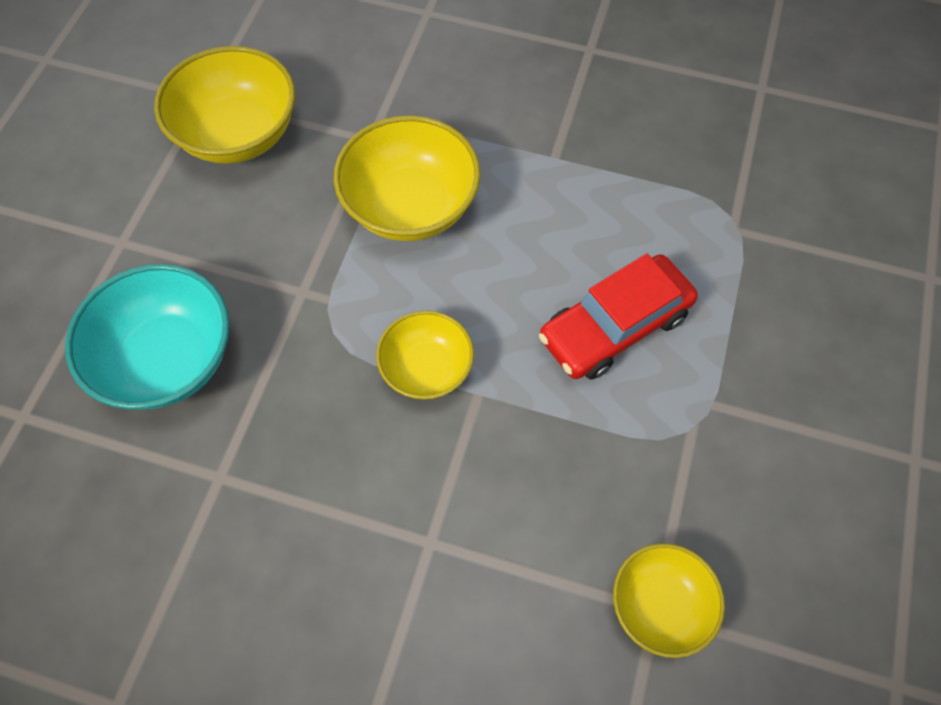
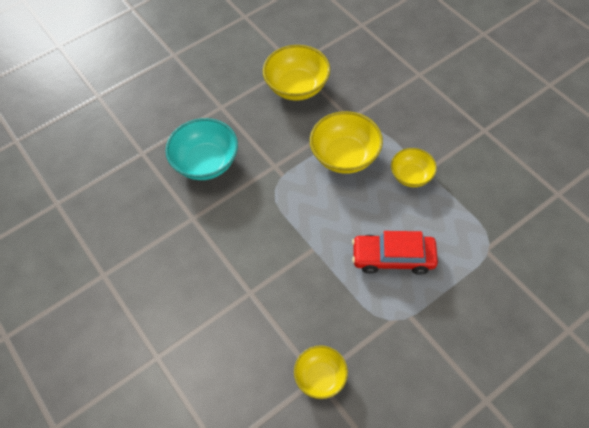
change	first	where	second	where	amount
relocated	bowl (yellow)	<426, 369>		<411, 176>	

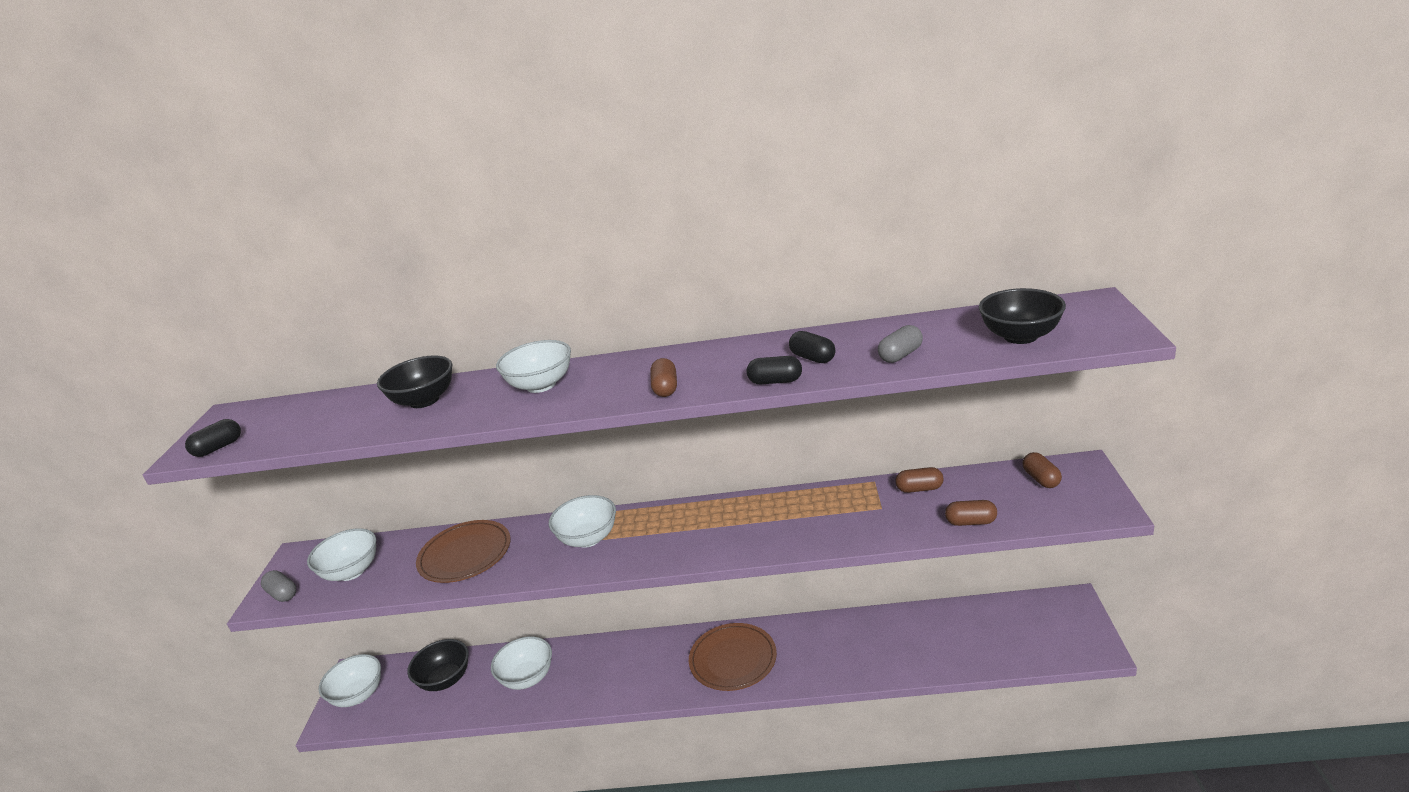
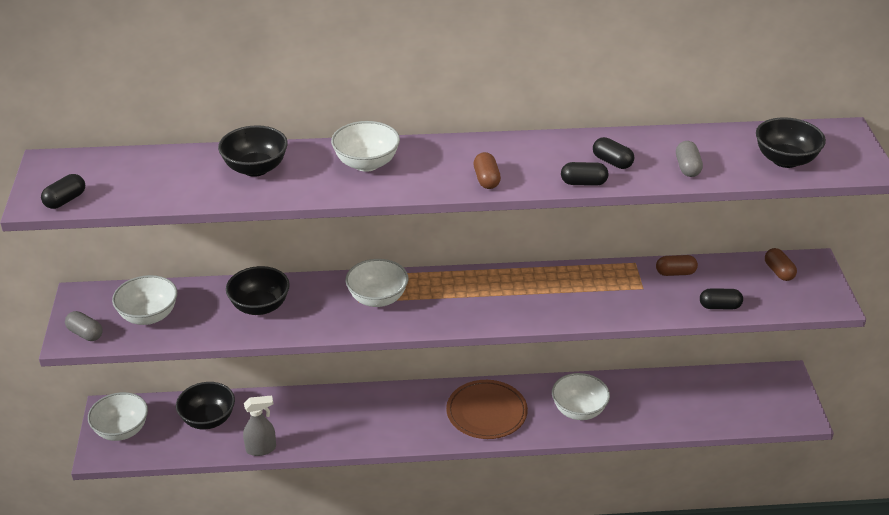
change	first	where	second	where	amount
exchanged	plate (brown)	<465, 555>	bowl (black)	<260, 306>	
relocated	bowl (white)	<527, 678>		<579, 410>	
spun	capsule (grey)	<900, 355>		<687, 168>	45 degrees counterclockwise
colour	capsule (brown)	<971, 522>	capsule (black)	<719, 306>	
appeared			spray bottle (grey)	<261, 449>	

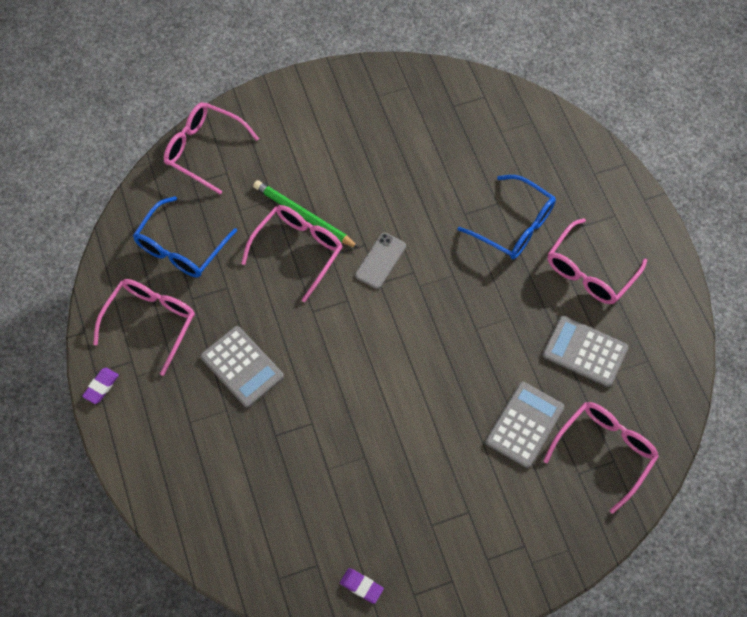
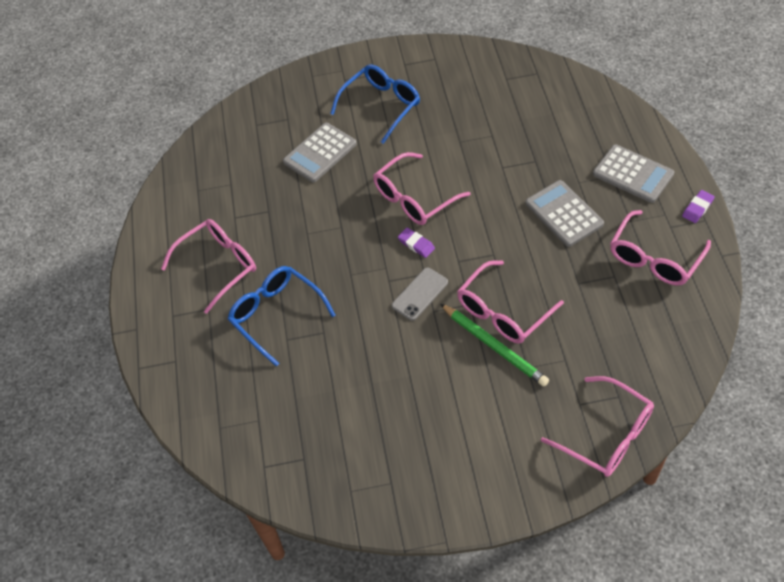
change	first	where	second	where	amount
relocated	glasses (blue)	<181, 247>		<381, 106>	
relocated	eraser (purple)	<361, 586>		<416, 244>	
relocated	calculator (grey)	<584, 351>		<632, 174>	
relocated	glasses (pink)	<604, 452>		<414, 198>	

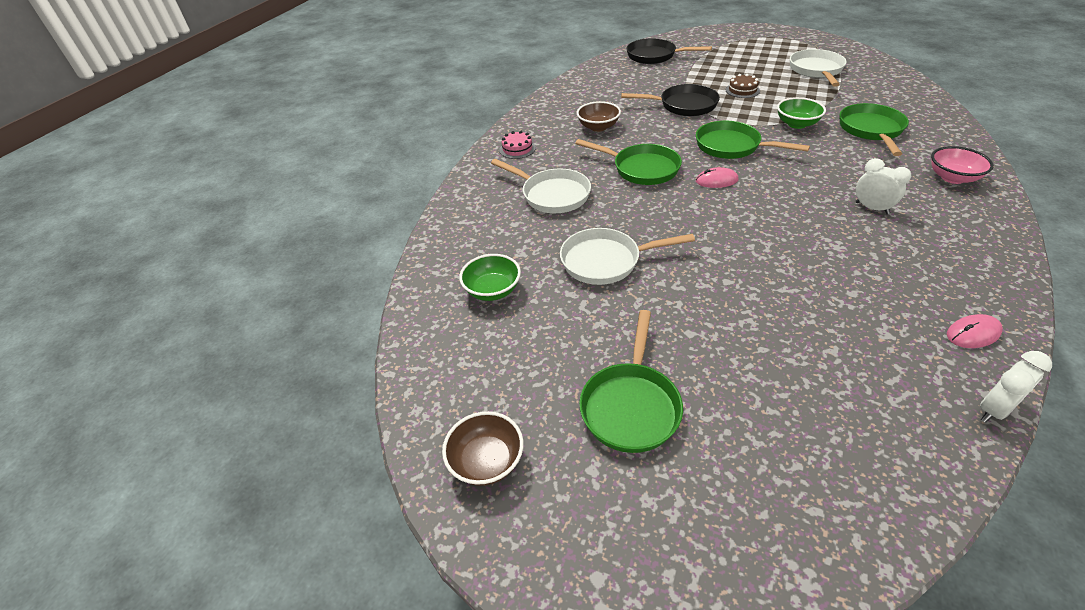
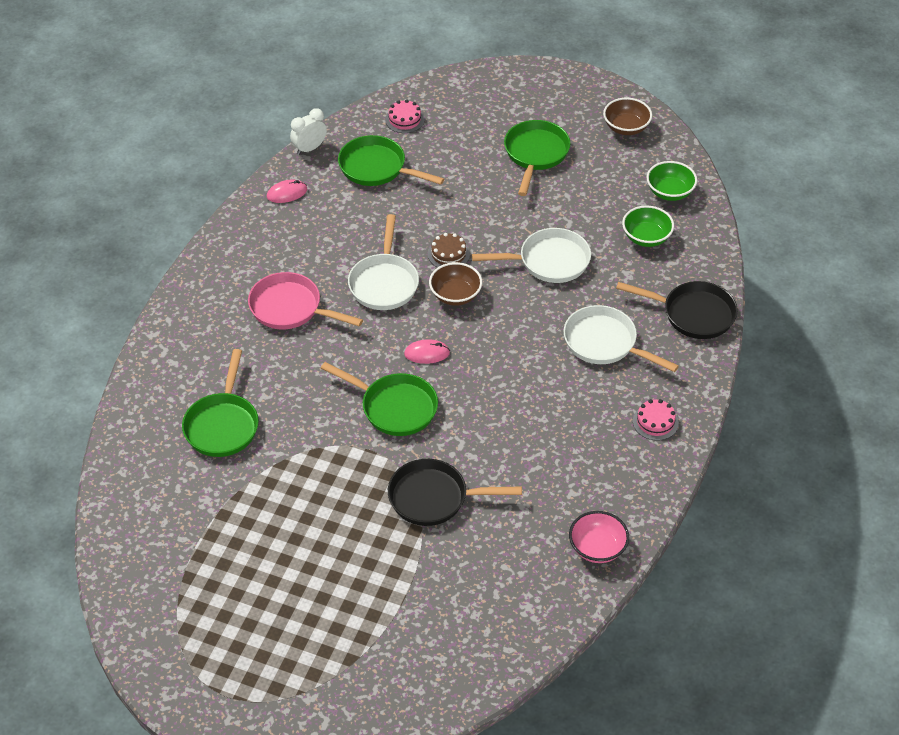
change	first	where	second	where	amount
relocated	pan (green)	<641, 169>		<377, 168>	
relocated	bowl (brown)	<598, 127>		<455, 295>	
relocated	pan (black)	<654, 56>		<693, 314>	
relocated	cake (brown)	<742, 90>		<448, 254>	
relocated	bowl (green)	<796, 124>		<670, 192>	
relocated	pan (white)	<816, 70>		<384, 283>	
exchanged	clock (white)	<872, 208>	pan (pink)	<290, 308>	
relocated	bowl (pink)	<952, 178>		<597, 548>	
appeared			cake (pink)	<404, 119>	

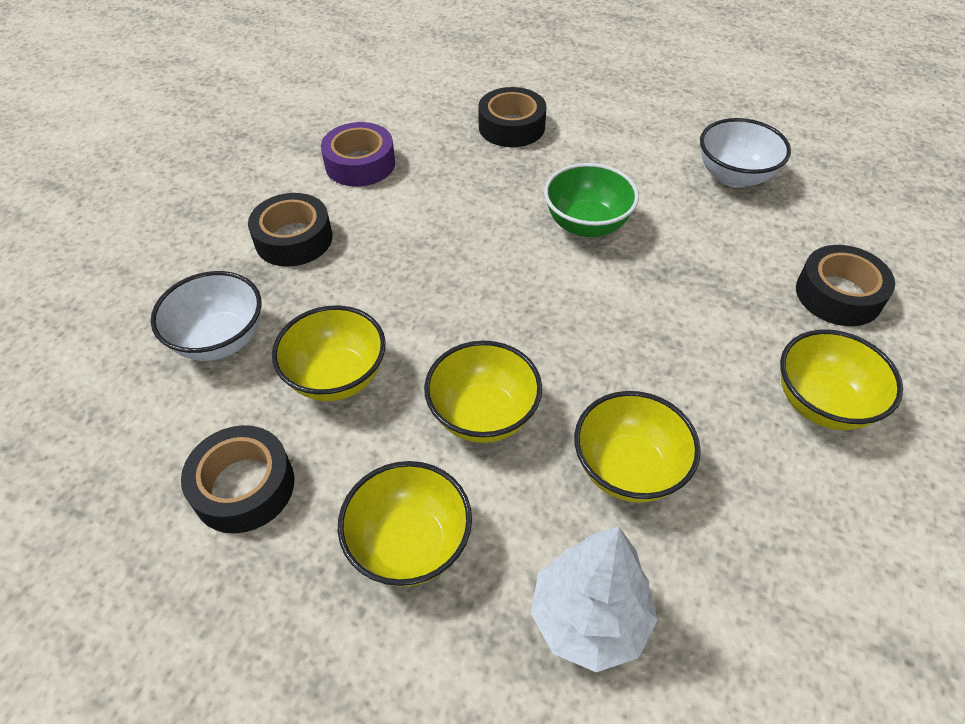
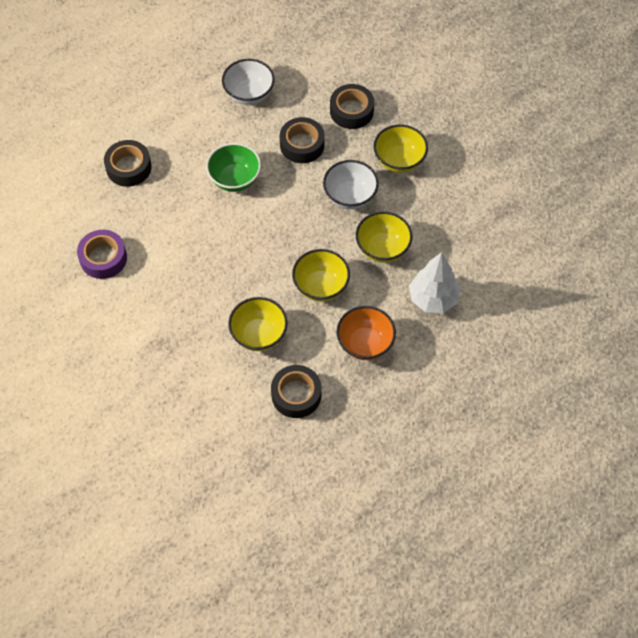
change	first	where	second	where	amount
relocated	bowl (white)	<220, 340>		<350, 196>	
relocated	tape (black)	<294, 239>		<302, 144>	
colour	bowl (yellow)	<410, 544>	bowl (orange)	<365, 343>	

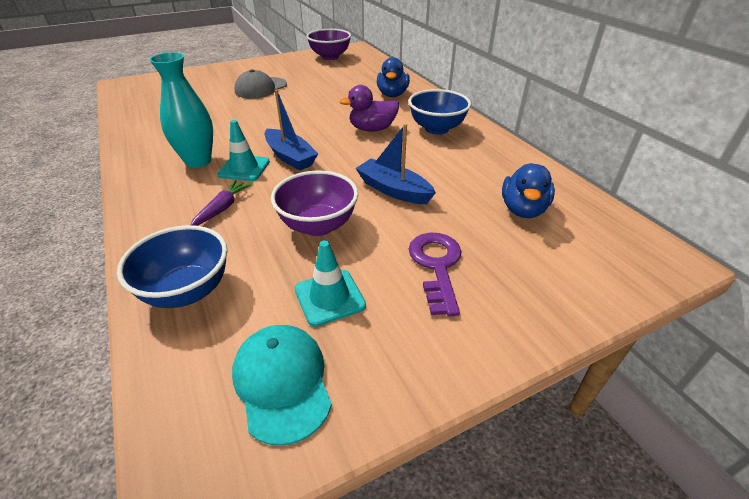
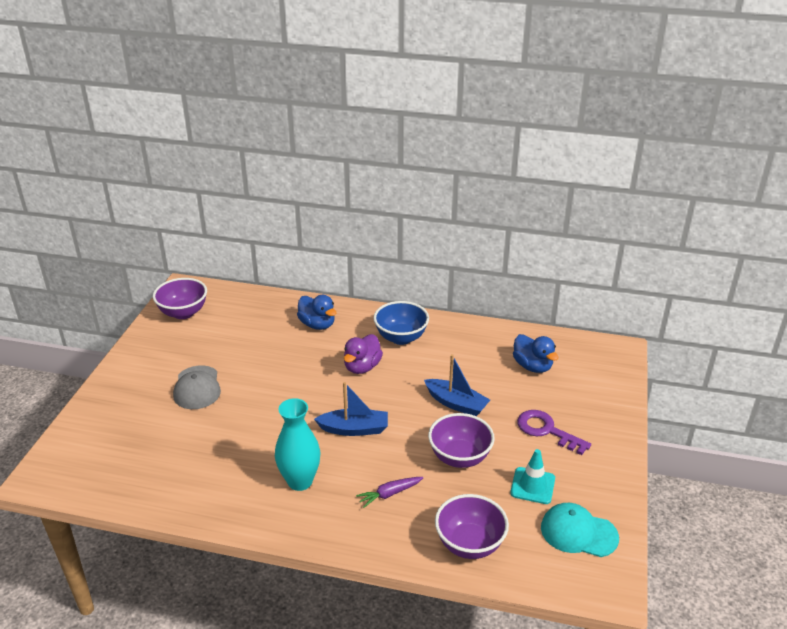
change	first	where	second	where	amount
colour	bowl (blue)	<187, 291>	bowl (purple)	<469, 544>	
spun	carrot (purple)	<222, 208>		<389, 494>	90 degrees counterclockwise
missing	traffic cone (turquoise)	<244, 168>			
spun	boat (blue)	<394, 190>		<456, 403>	135 degrees counterclockwise

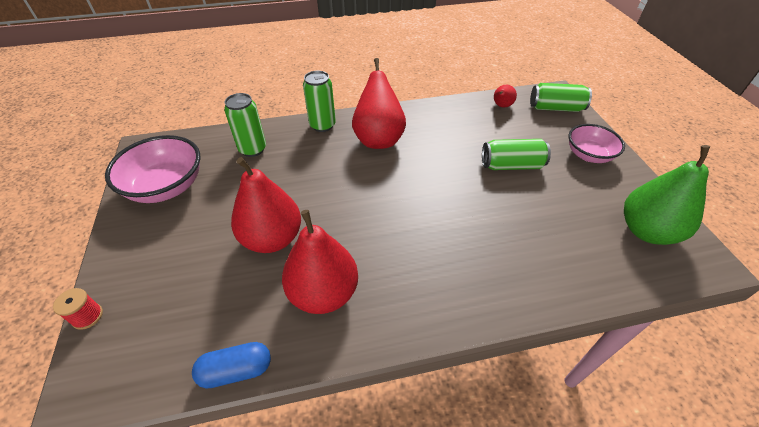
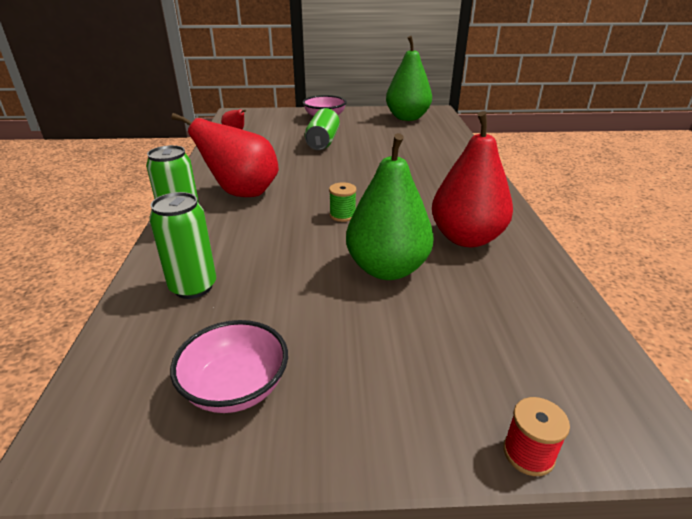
change	first	where	second	where	amount
size	bowl (pink)	<166, 187>		<235, 387>	x0.66
missing	capsule (blue)	<236, 370>			
colour	pear (red)	<272, 238>	pear (green)	<387, 269>	
missing	can (green)	<555, 108>			
appeared			spool (green)	<342, 215>	

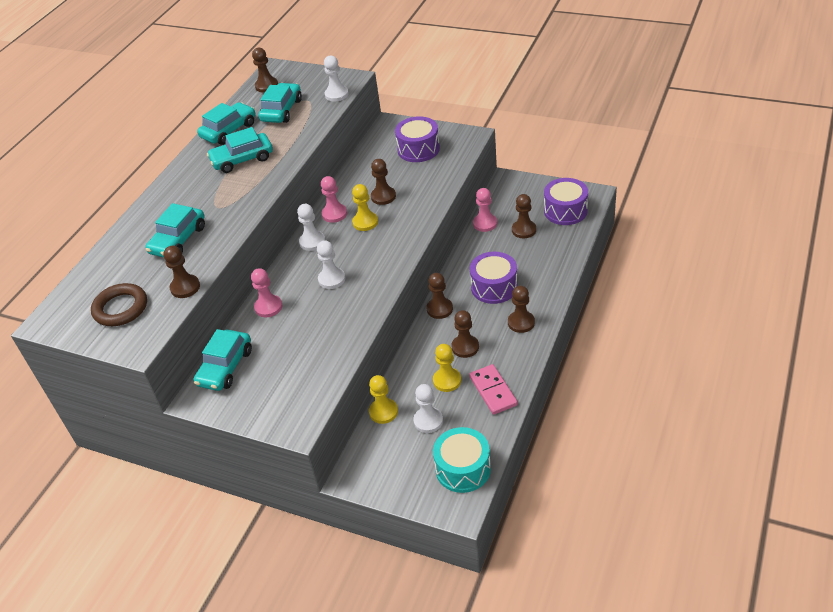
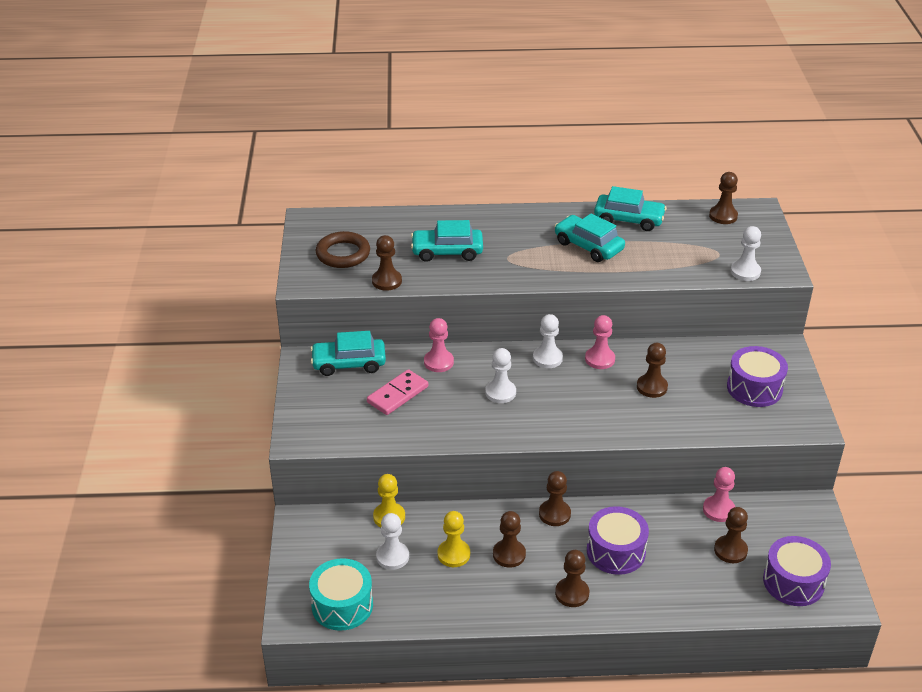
change	first	where	second	where	amount
missing	car (turquoise)	<281, 110>			
missing	pawn (yellow)	<365, 222>			
relocated	domino (pink)	<493, 391>		<397, 394>	

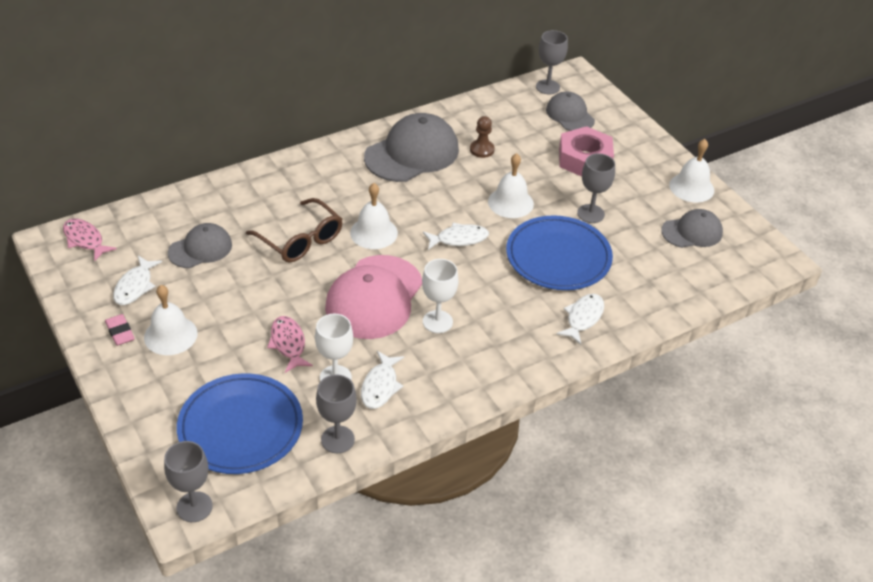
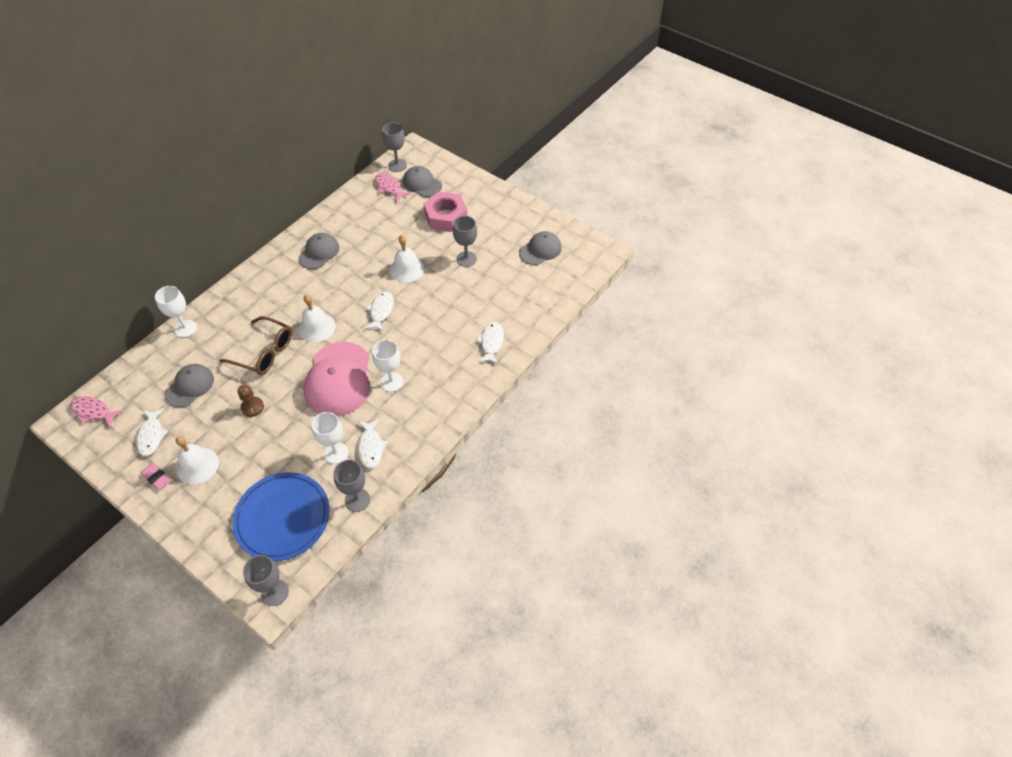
change	first	where	second	where	amount
relocated	fish (pink)	<288, 344>		<389, 187>	
size	cap (grey)	<412, 153>		<319, 252>	x0.58
spun	fish (white)	<459, 239>		<381, 311>	45 degrees counterclockwise
relocated	pawn (brown)	<482, 150>		<252, 407>	
missing	plate (blue)	<558, 257>			
missing	bell (white)	<691, 187>			
appeared			goblet (white)	<185, 328>	

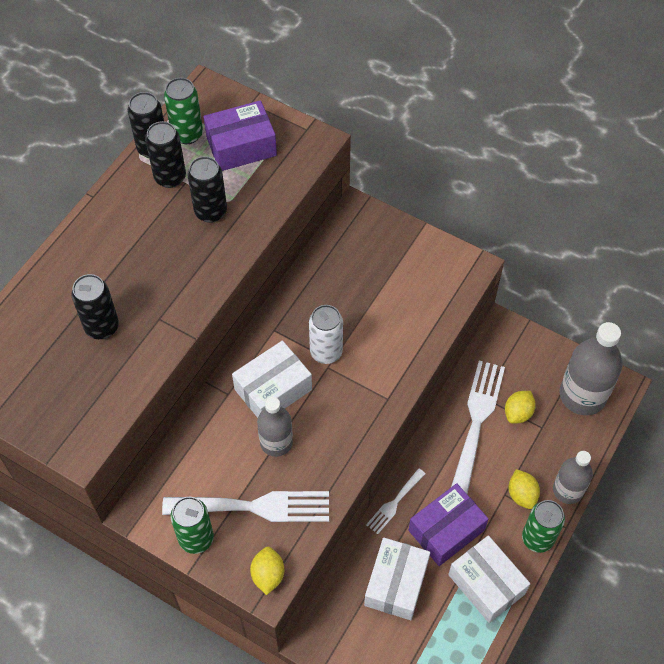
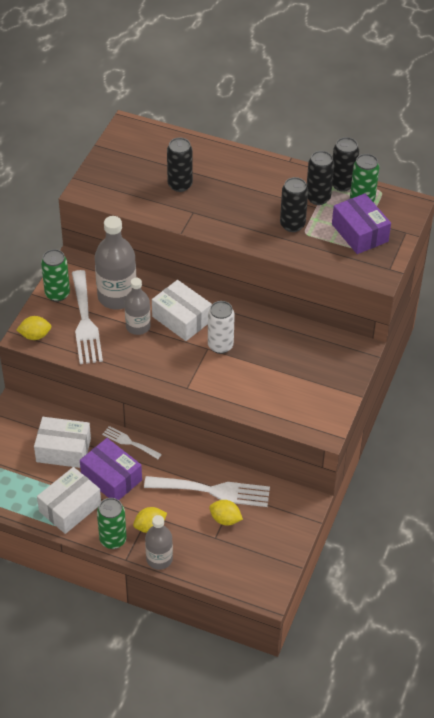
change	first	where	second	where	amount
relocated	bottle (grey)	<582, 395>		<117, 297>	

